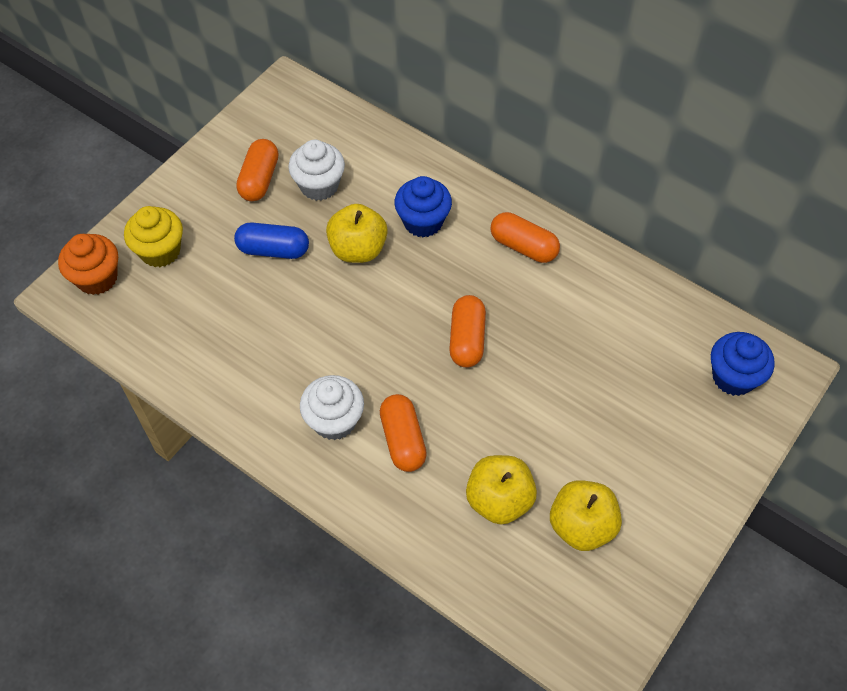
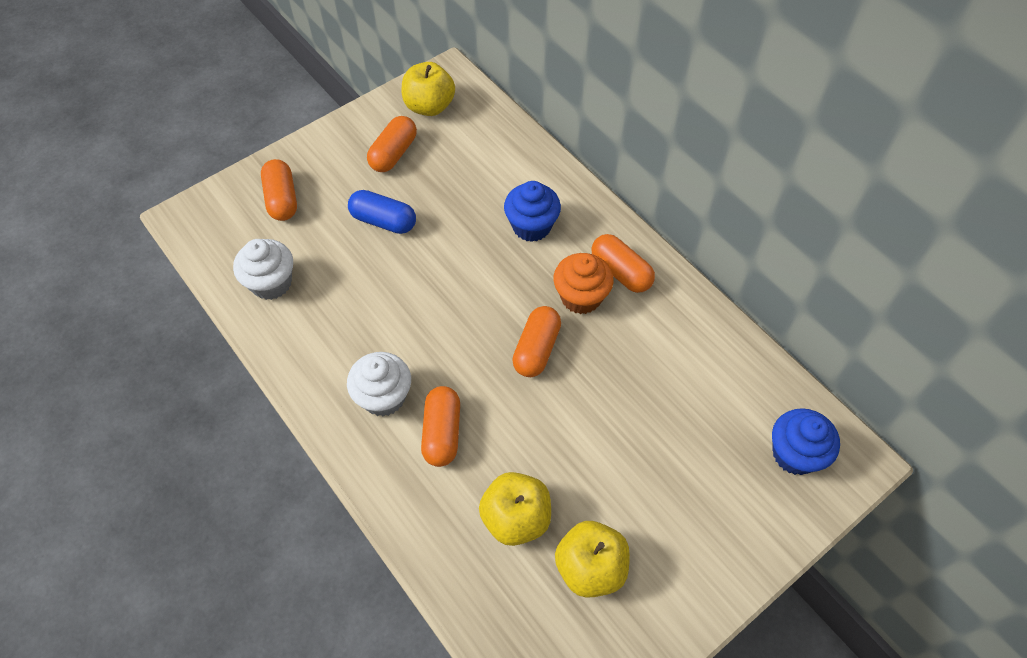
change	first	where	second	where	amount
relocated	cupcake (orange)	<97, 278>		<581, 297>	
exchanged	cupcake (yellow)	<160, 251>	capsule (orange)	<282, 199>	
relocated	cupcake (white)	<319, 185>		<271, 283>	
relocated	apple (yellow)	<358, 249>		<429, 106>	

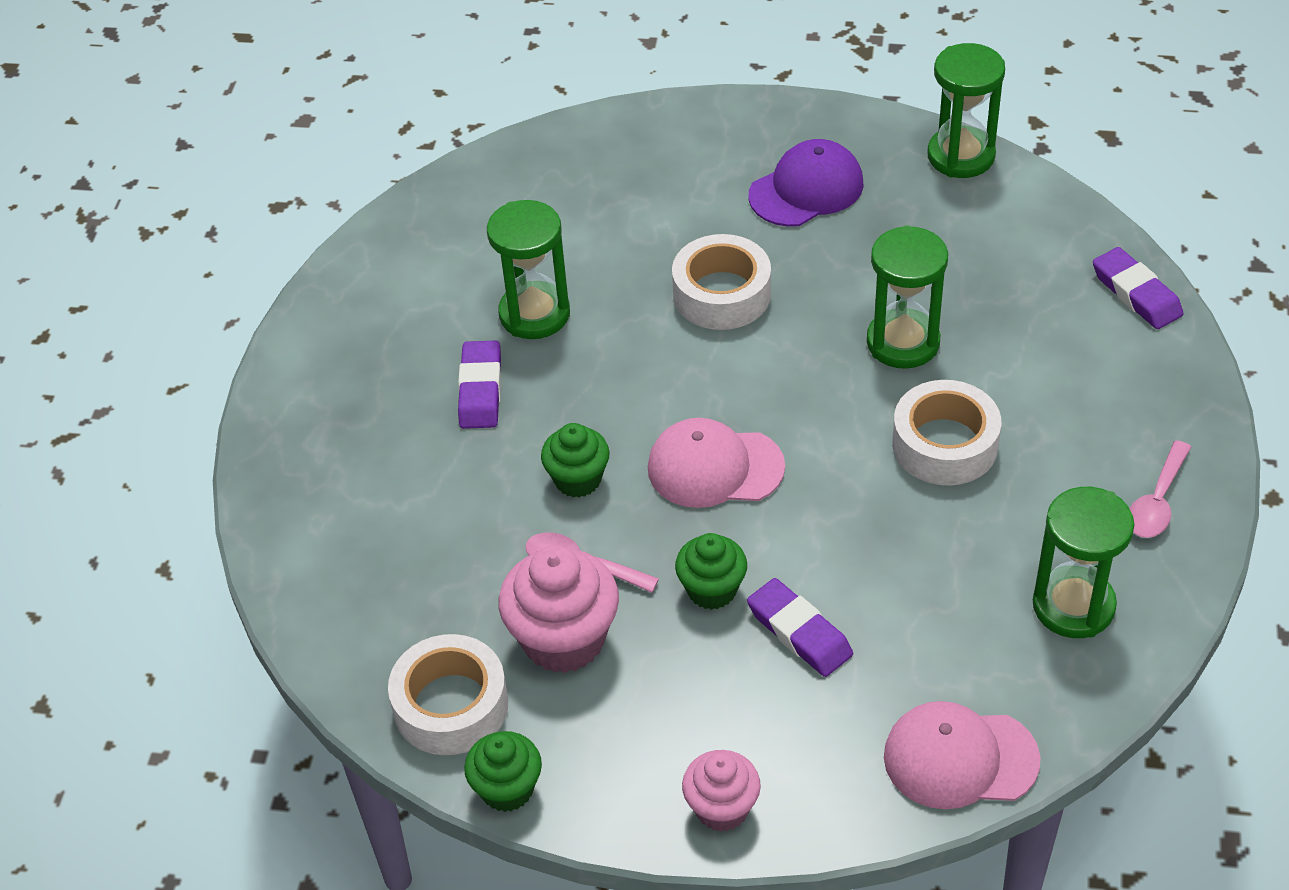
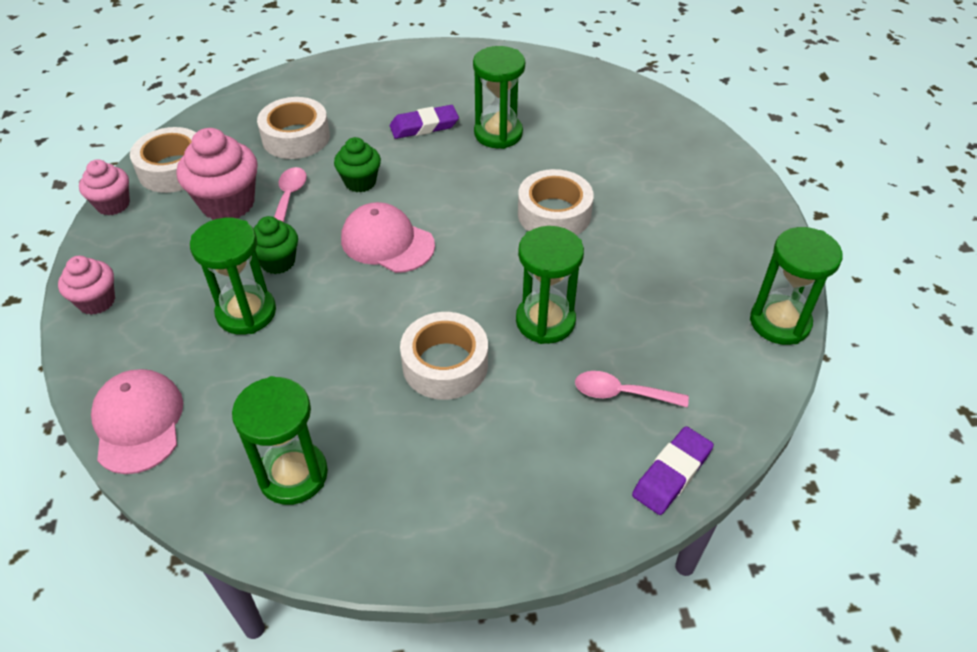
change	first	where	second	where	amount
colour	cupcake (green)	<507, 789>	cupcake (pink)	<113, 204>	
spun	cap (pink)	<714, 467>		<387, 242>	45 degrees counterclockwise
exchanged	eraser (purple)	<799, 632>	hourglass (green)	<246, 313>	
missing	cap (purple)	<806, 189>			
relocated	spoon (pink)	<1157, 501>		<621, 393>	
appeared			tape (white)	<296, 137>	

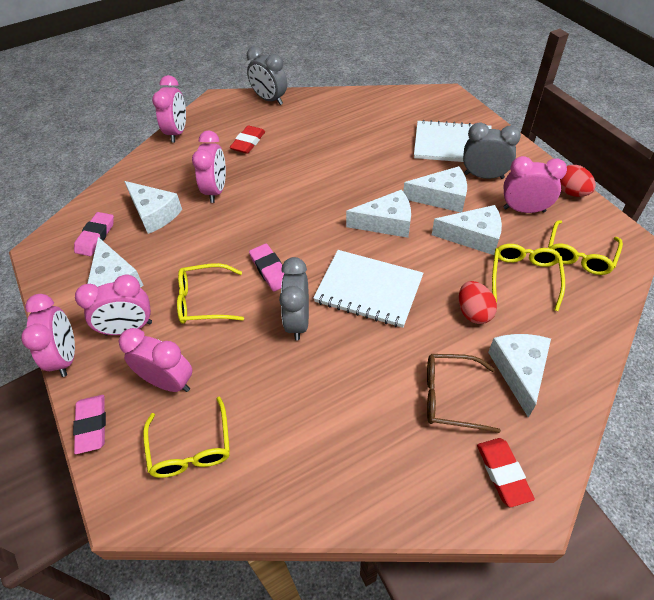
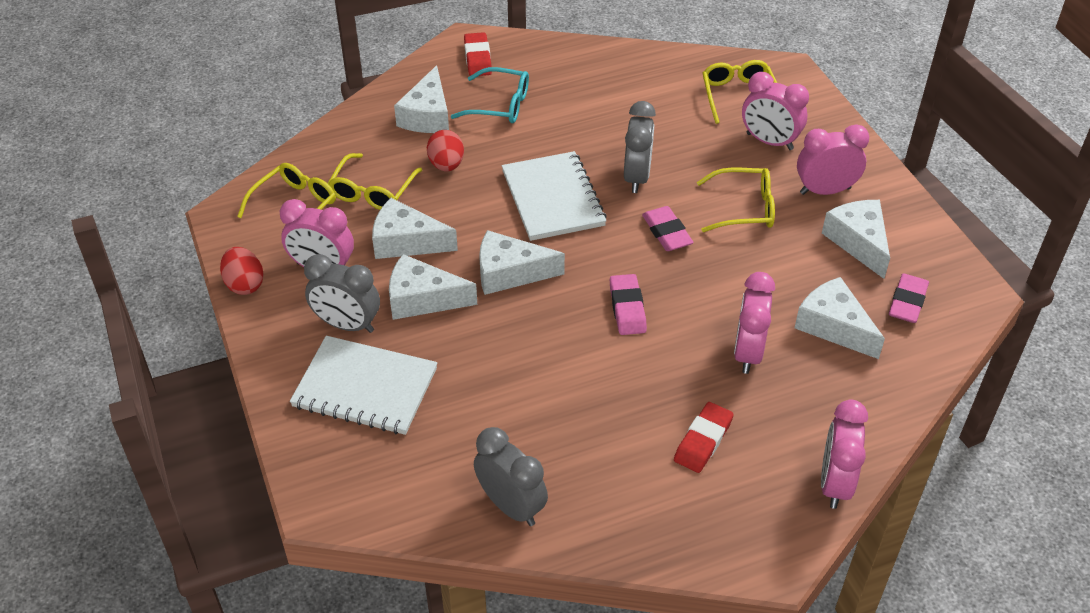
change	first	where	second	where	amount
missing	clock (pink)	<66, 356>			
relocated	eraser (pink)	<92, 425>		<627, 308>	
relocated	clock (grey)	<269, 99>		<511, 506>	
spun	notebook (white)	<368, 290>		<553, 198>	45 degrees clockwise
colour	glasses (brown)	<451, 397>	glasses (turquoise)	<499, 105>	

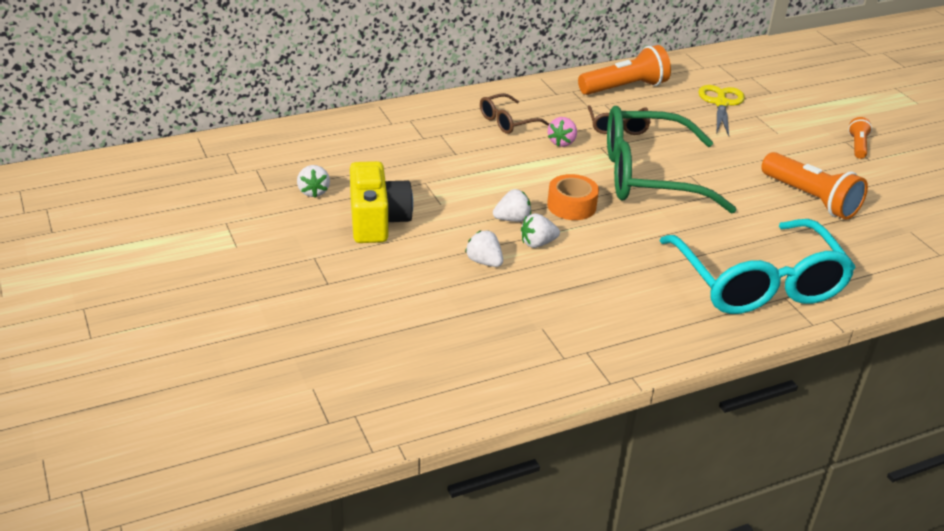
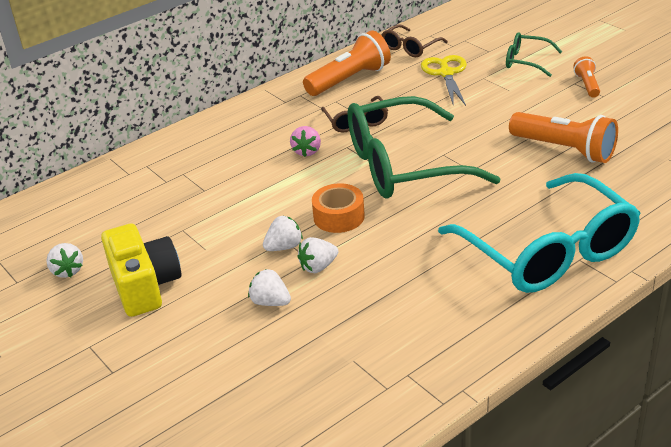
change	first	where	second	where	amount
relocated	glasses (brown)	<507, 122>		<410, 48>	
appeared			glasses (green)	<526, 61>	

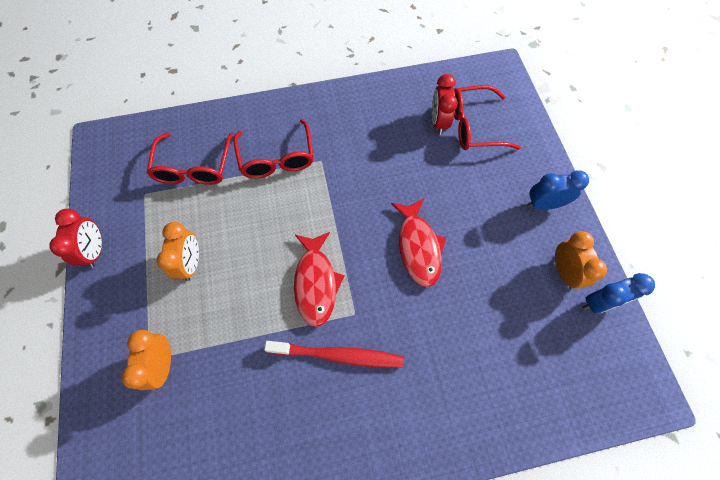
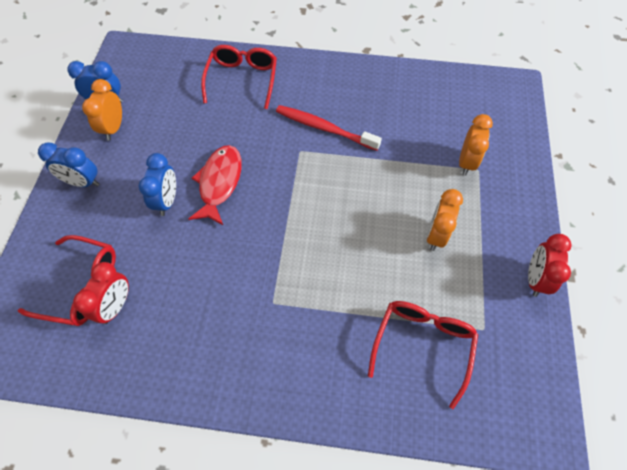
change	first	where	second	where	amount
relocated	glasses (red)	<277, 158>		<242, 79>	
missing	fish (red)	<316, 283>			
appeared			clock (blue)	<167, 201>	

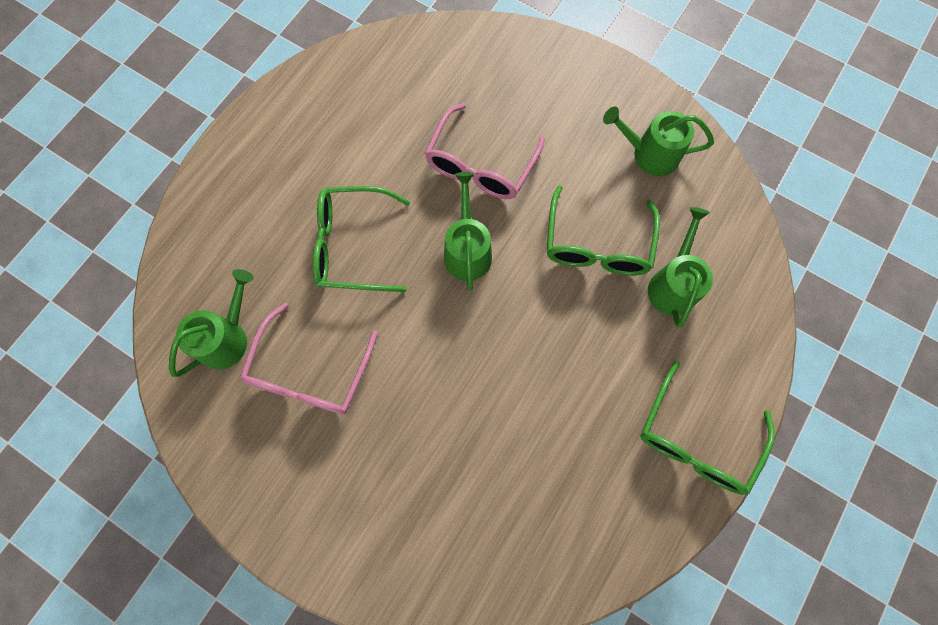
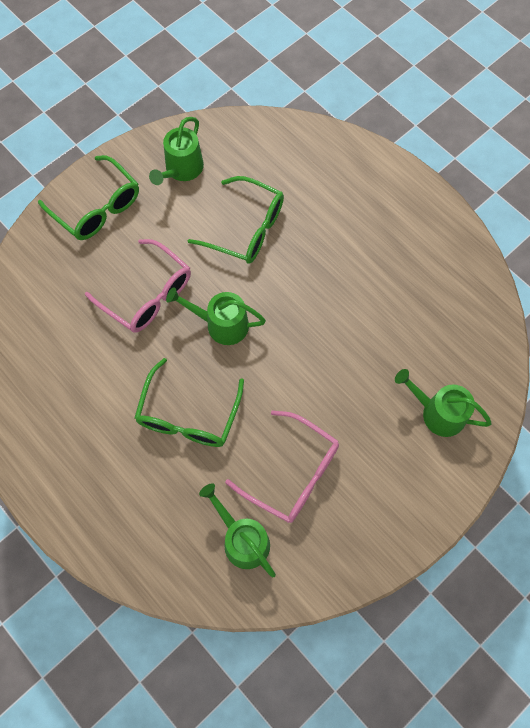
change	first	where	second	where	amount
relocated	glasses (green)	<695, 439>		<97, 208>	
relocated	watering can (green)	<673, 284>		<437, 413>	

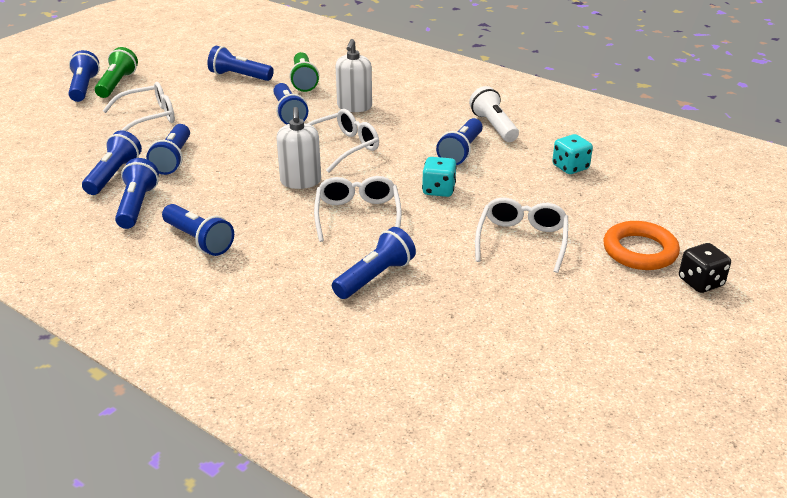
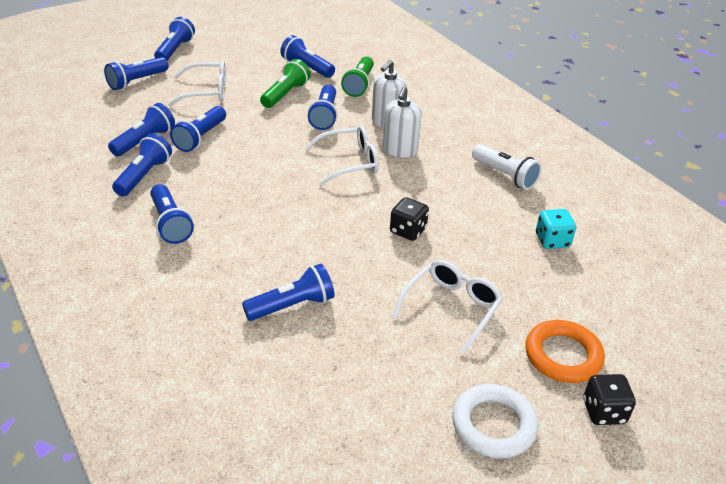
change	first	where	second	where	amount
relocated	flashlight (green)	<117, 84>		<285, 94>	
relocated	soap dispenser (white)	<300, 181>		<400, 150>	
missing	glasses (white)	<357, 215>			
colour	dice (turquoise)	<438, 190>	dice (black)	<408, 231>	
relocated	flashlight (blue)	<461, 152>		<137, 81>	
spun	flashlight (white)	<493, 126>		<505, 175>	135 degrees clockwise
appeared			ring (white)	<493, 425>	

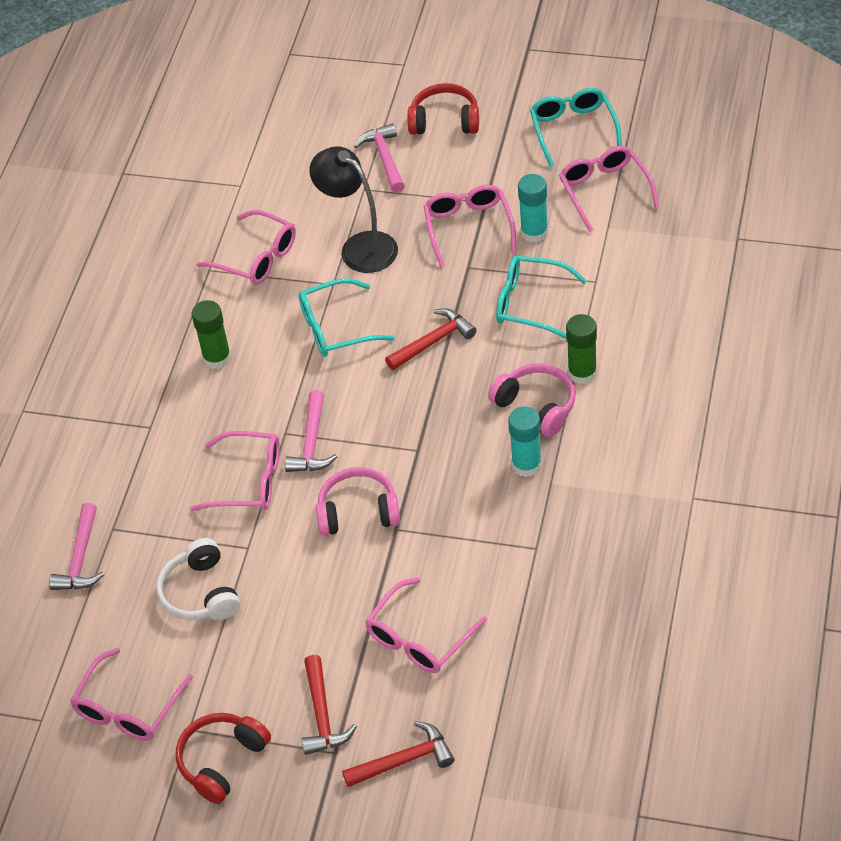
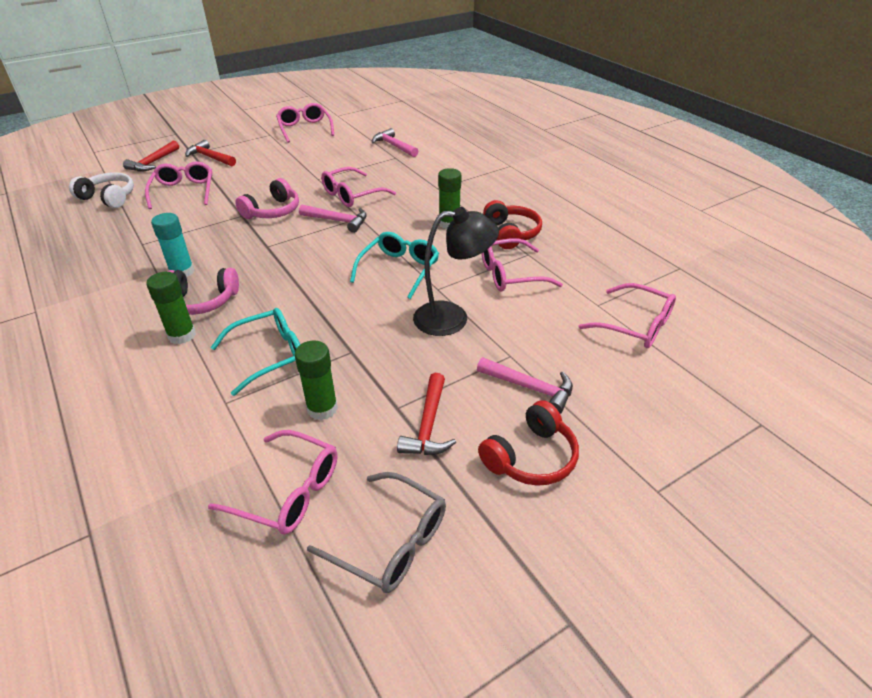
change	first	where	second	where	amount
relocated	headphones (white)	<200, 593>		<108, 198>	
relocated	headphones (red)	<222, 761>		<511, 233>	
spun	hammer (pink)	<312, 442>		<337, 221>	150 degrees clockwise
relocated	hammer (red)	<433, 341>		<428, 425>	
relocated	glasses (pink)	<468, 227>		<635, 325>	
colour	glue stick (turquoise)	<534, 232>	glue stick (green)	<322, 409>	
colour	glasses (turquoise)	<573, 130>	glasses (grey)	<390, 542>	

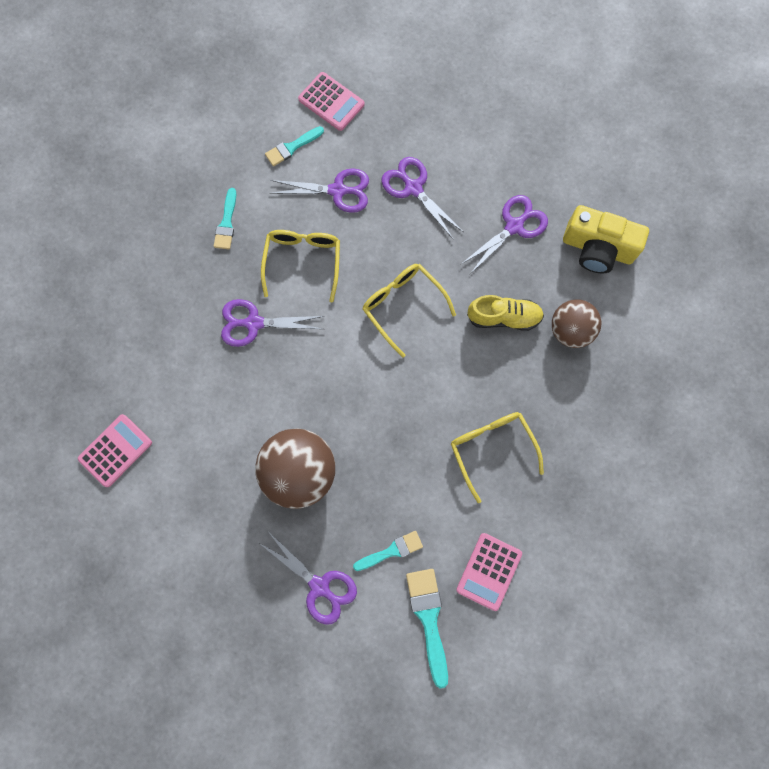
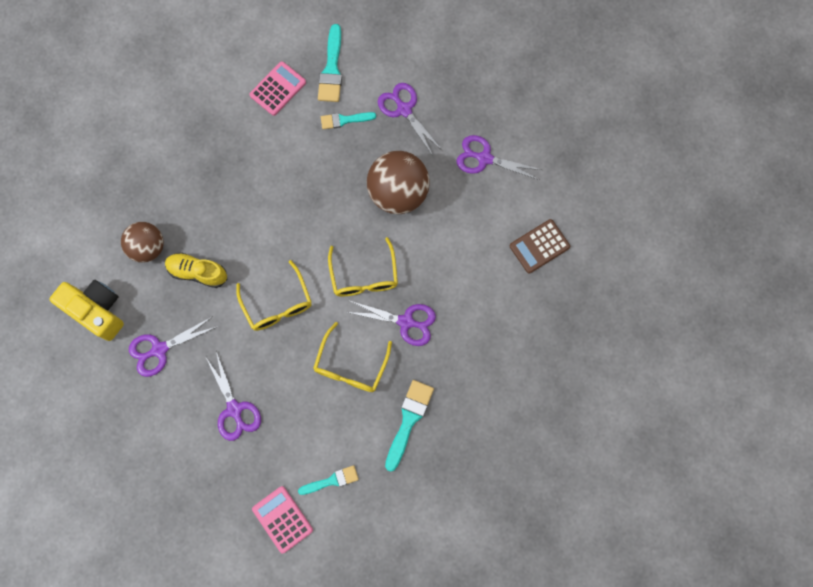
change	first	where	second	where	amount
colour	calculator (pink)	<115, 450>	calculator (brown)	<539, 246>	
size	brush (turquoise)	<226, 223>		<409, 420>	x1.54
relocated	scissors (purple)	<337, 190>		<484, 158>	
relocated	glasses (yellow)	<491, 449>		<364, 276>	

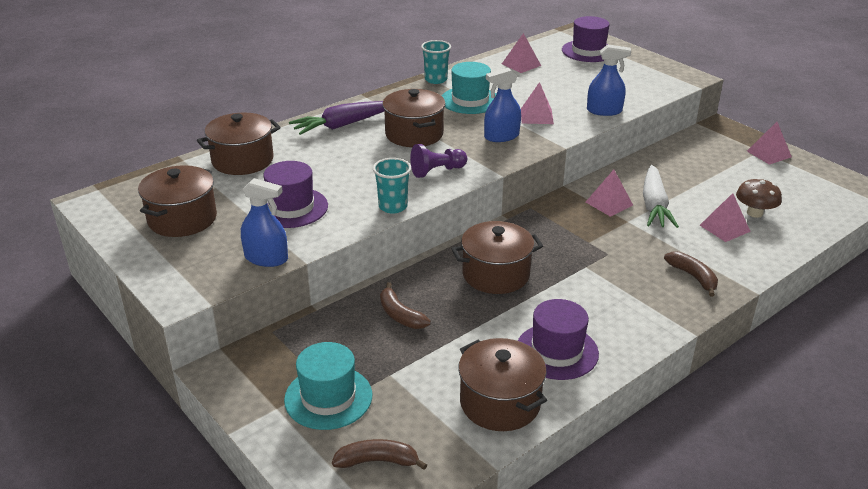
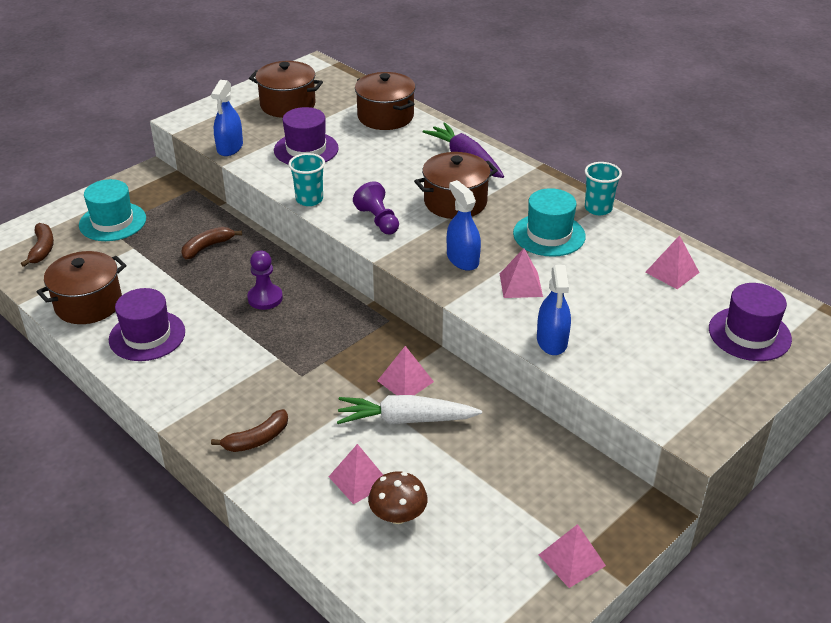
change	first	where	second	where	amount
exchanged	pot (brown)	<496, 274>	pawn (purple)	<265, 298>	

